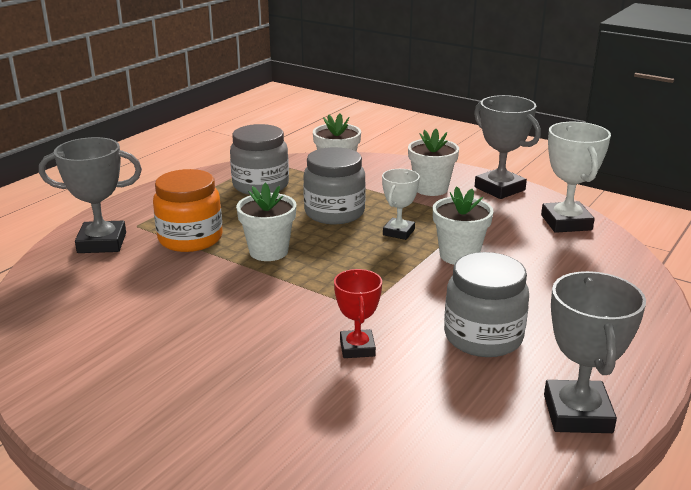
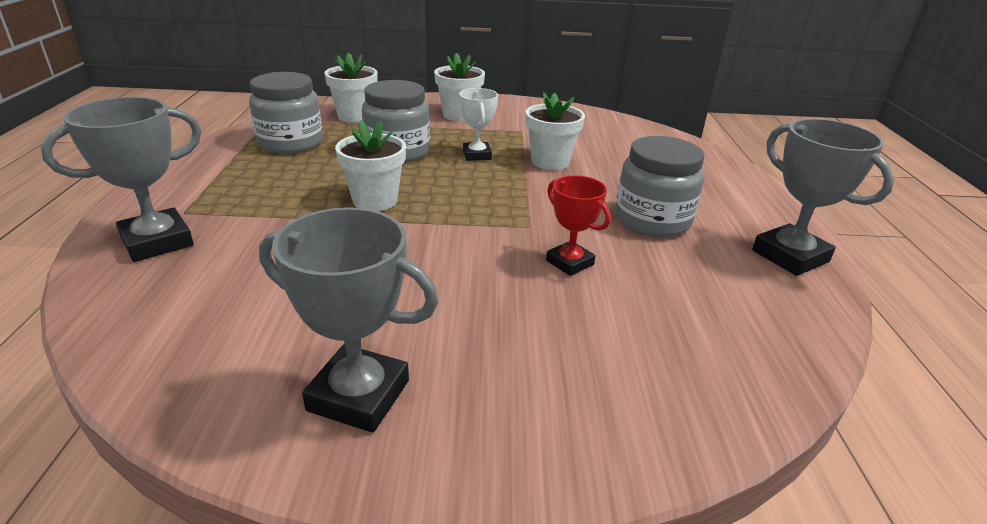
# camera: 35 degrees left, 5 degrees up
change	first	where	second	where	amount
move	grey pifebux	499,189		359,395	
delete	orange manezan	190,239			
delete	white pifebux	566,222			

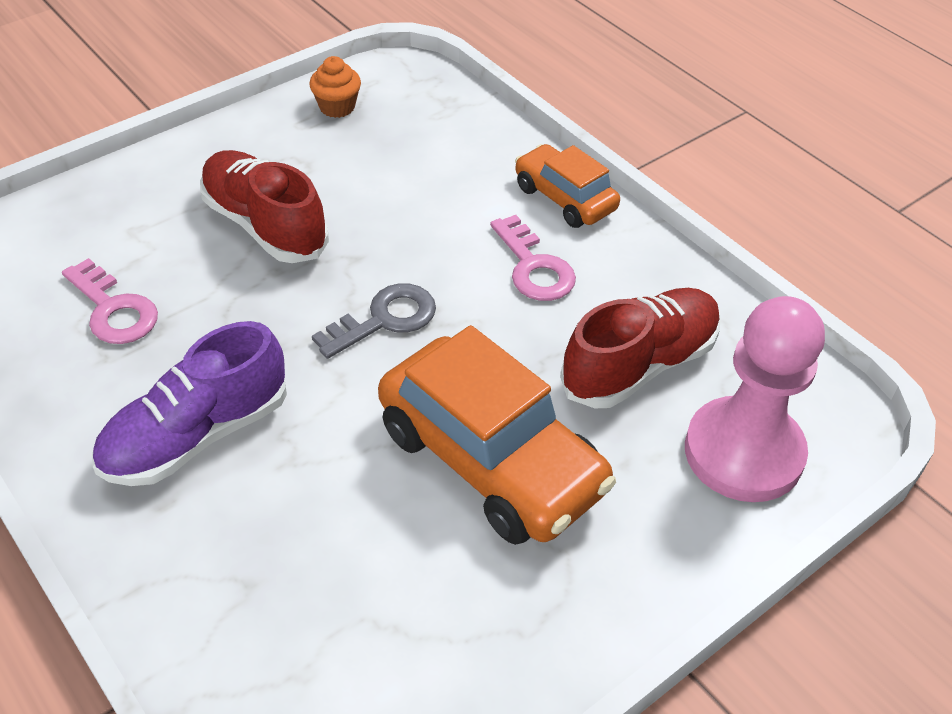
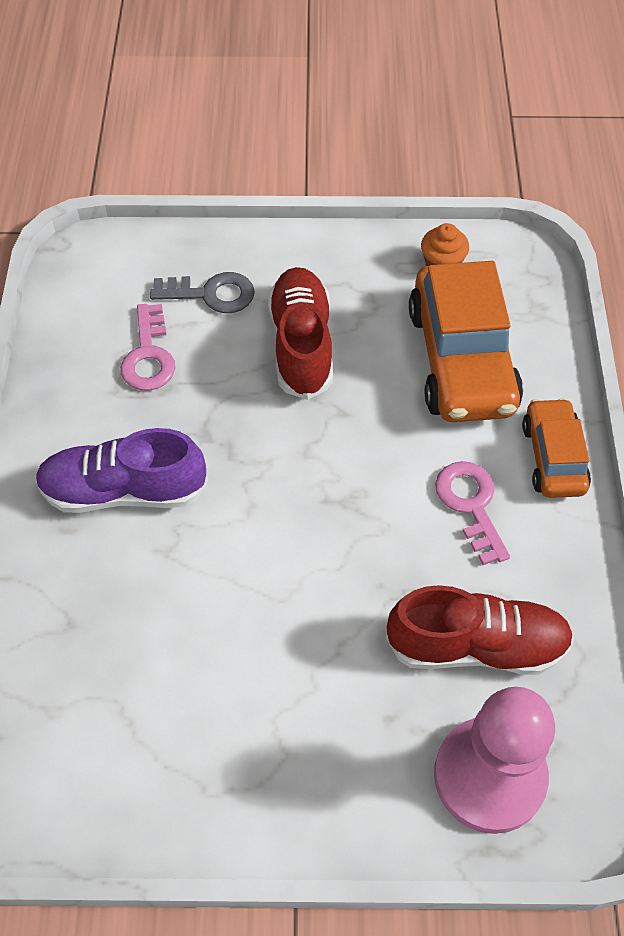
# camera: 40 degrees right, 10 degrees up
change	first	where	second	where	amount
move	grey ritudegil	384,319		211,294	
move	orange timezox	491,460		462,360	
rotate	pink ritudegil	534,267		471,505	150 degrees clockwise

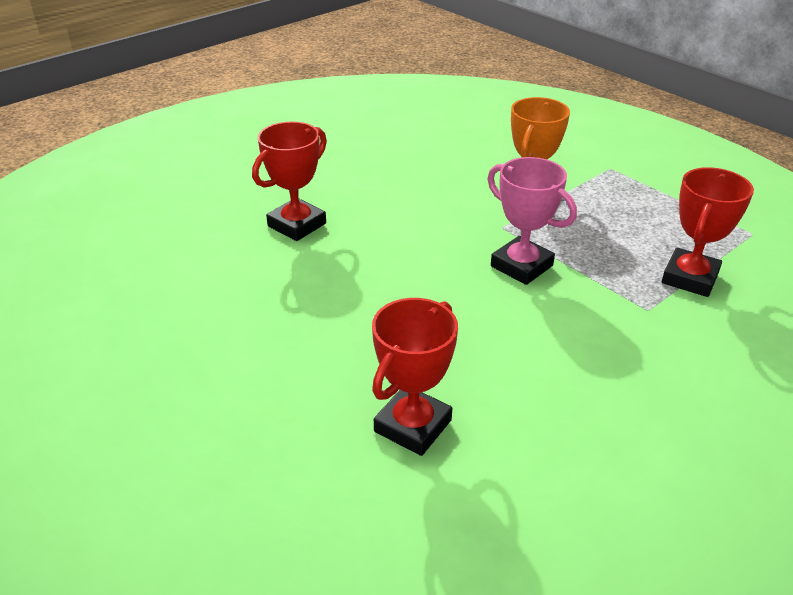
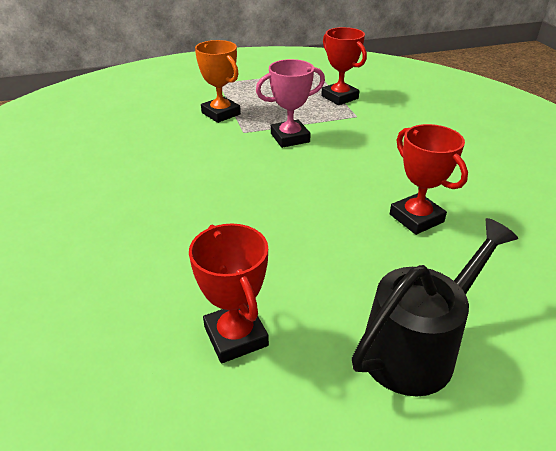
# camera: 65 degrees left, 0 degrees up
change	first	where	second	where	amount
move	red pifebux	297,225		236,336	
insert			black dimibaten	417,347	

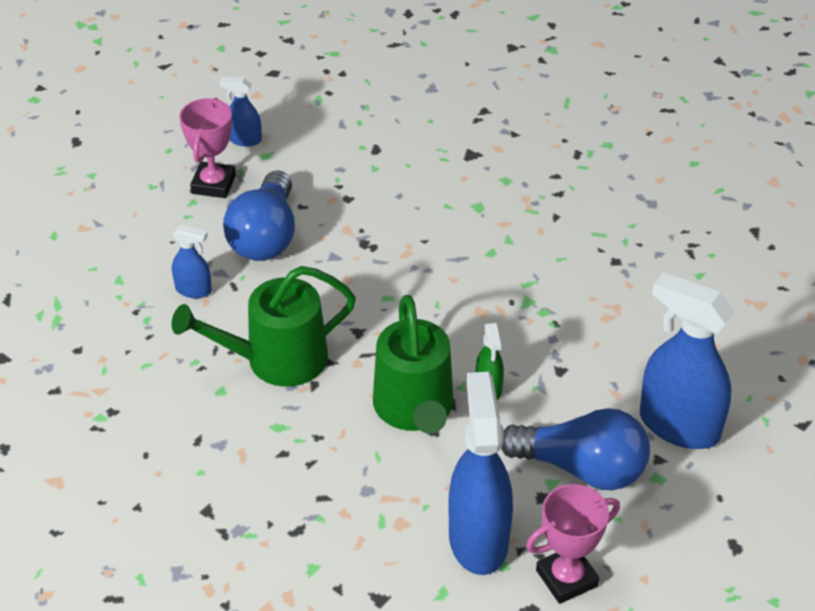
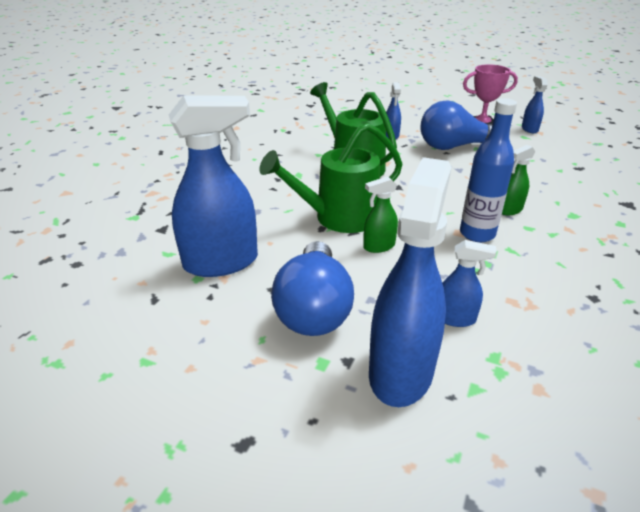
# camera: 75 degrees right, 10 degrees down
change	first	where	second	where	amount
insert			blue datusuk	455,318	
insert			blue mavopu	477,234	
insert			green datusuk	509,210	
delete	pink pifebux	566,578			

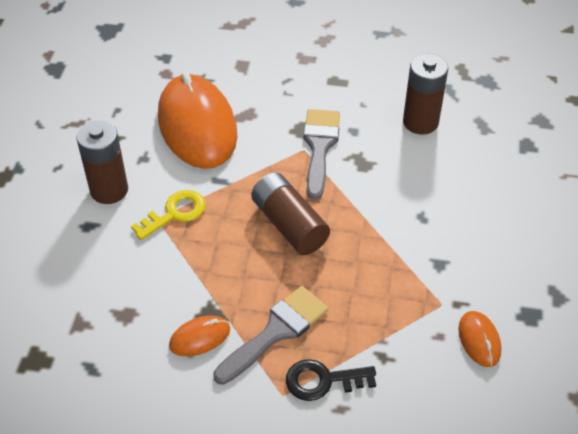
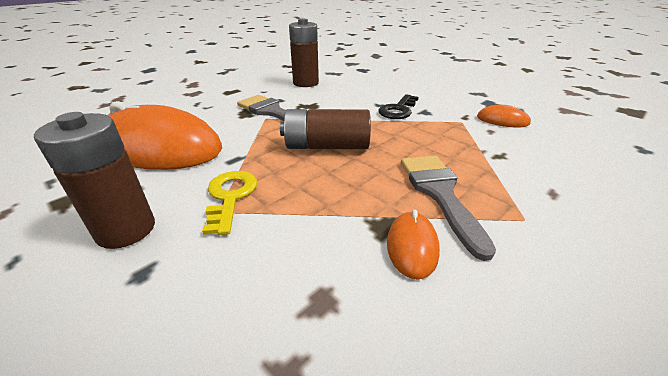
# camera: 55 degrees left, 15 degrees down
change	first	where	second	where	amount
move	black ritudegil	323,380		398,110	

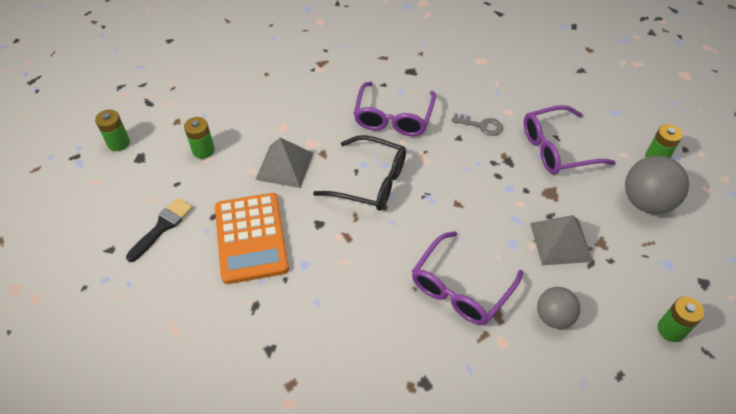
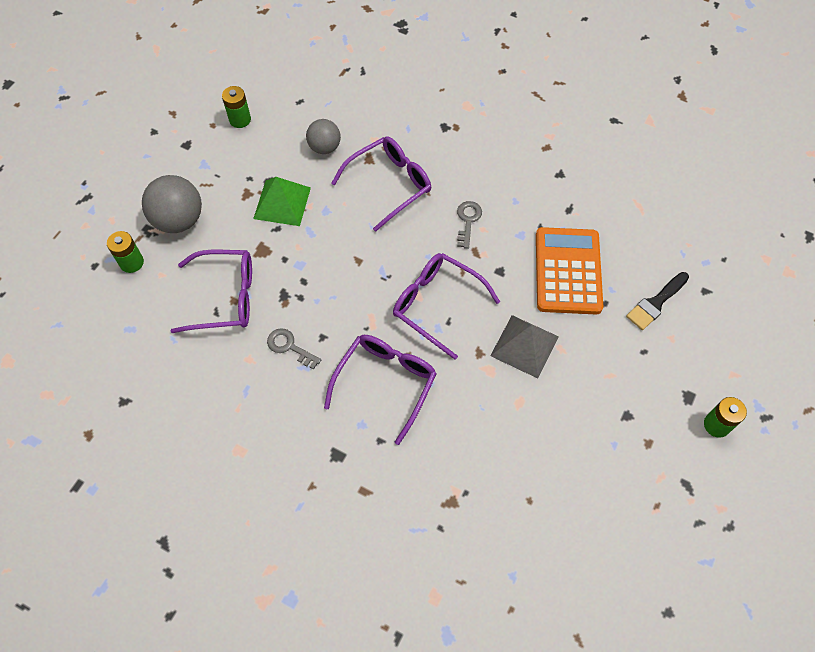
# camera: 165 degrees left, 10 degrees up
change	first	where	second	where	amount
recolor	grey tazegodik	560,242	green tazegodik	282,203	
recolor	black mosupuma	370,181	purple mosupuma	437,305	
insert			grey ritudegil	468,221	
delete	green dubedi	203,150			

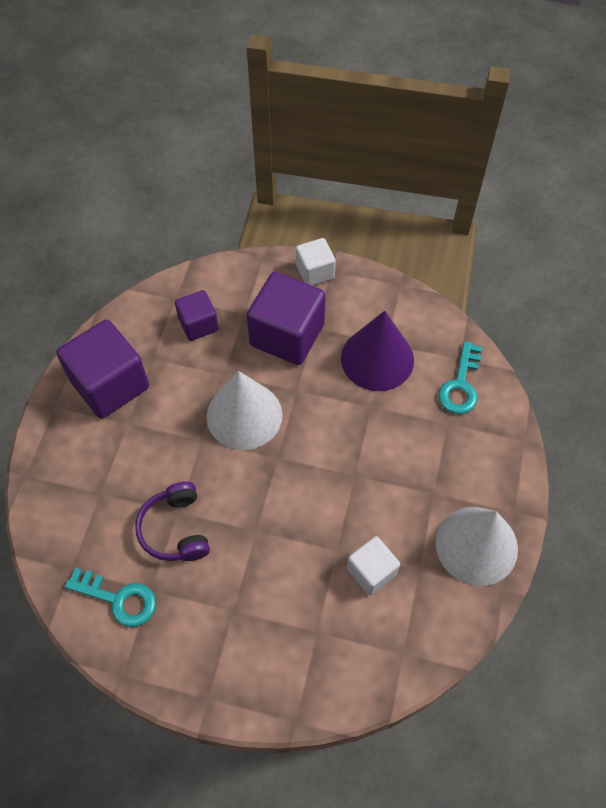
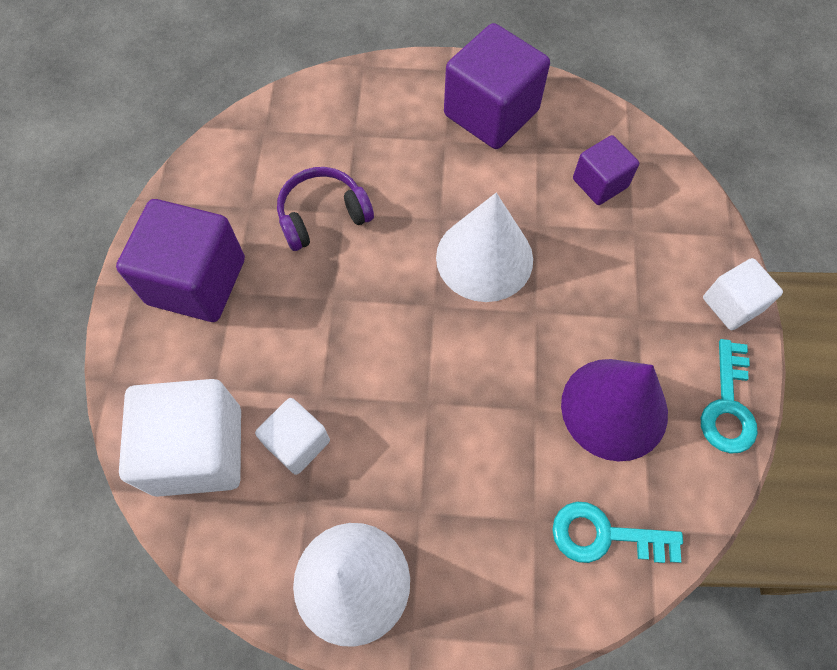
# camera: 80 degrees right, 5 degrees up
change	first	where	second	where	amount
move	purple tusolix	287,335		196,281	
insert			white tusolix	198,450	
move	turquoise ritudegil	118,599		728,406	

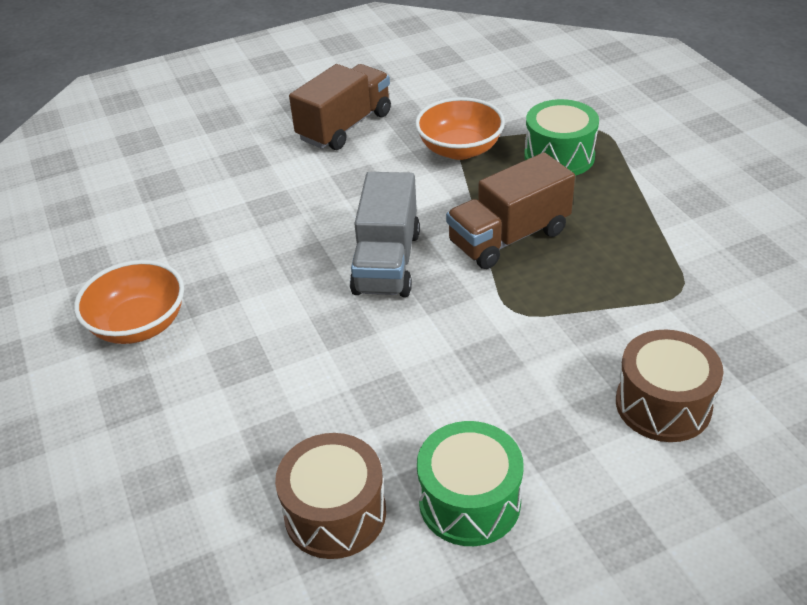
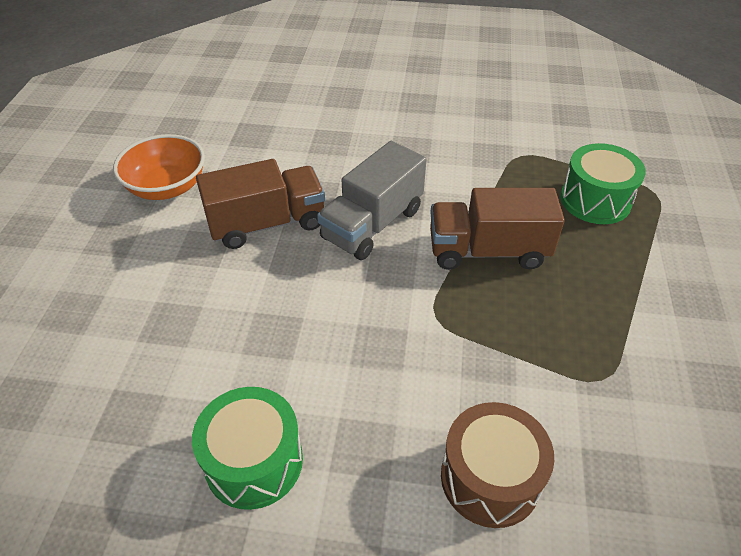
# camera: 30 degrees right, 5 degrees up
change	first	where	second	where	amount
move	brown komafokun	345,126		267,224	
delete	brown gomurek	335,513			
delete	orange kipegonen	460,149			

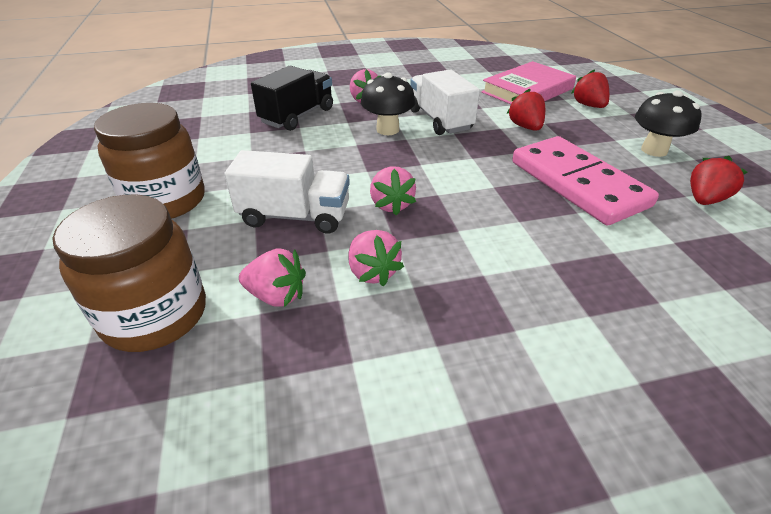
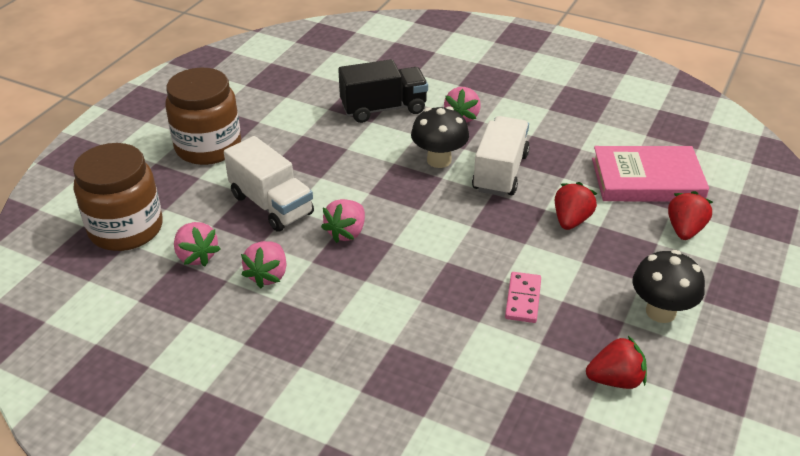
# camera: 40 degrees right, 0 degrees up
change	first	where	second	where	amount
resize	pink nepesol	578,183		523,299	x0.44

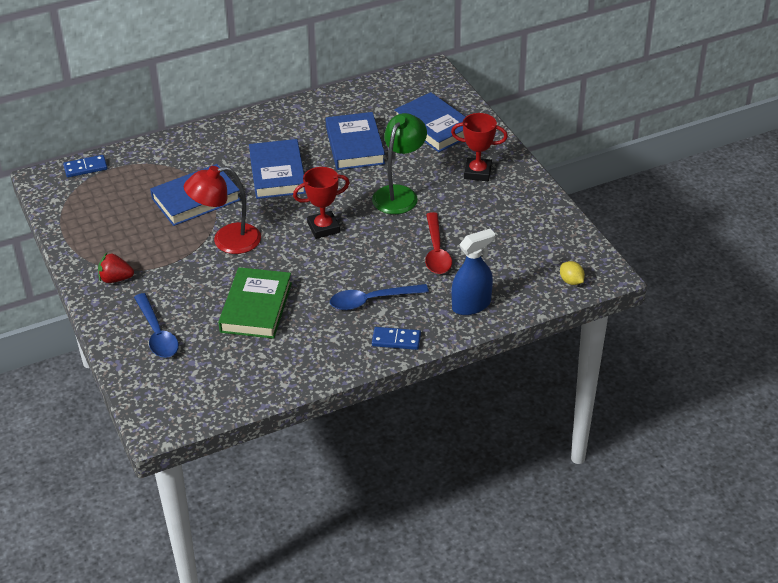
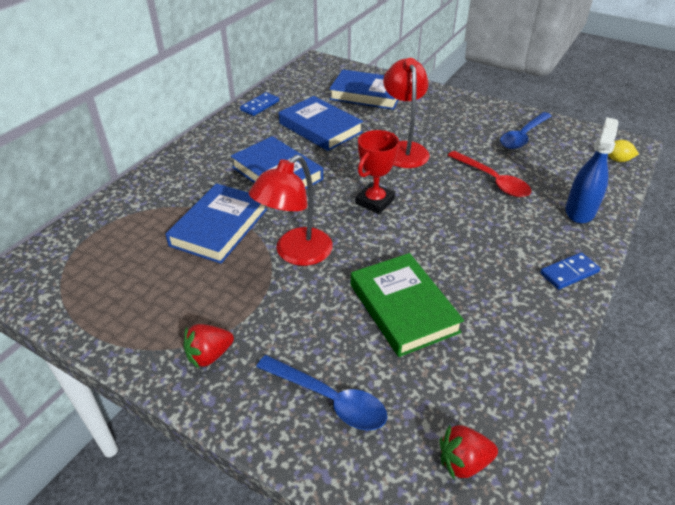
# camera: 35 degrees left, 0 degrees up
change	first	where	second	where	amount
move	blue nepesol	85,168		260,106	
recolor	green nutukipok	399,194	red nutukipok	403,149	
insert			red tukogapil	463,462	
move	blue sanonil	371,300		522,136	
delete	red pifebux	477,172			

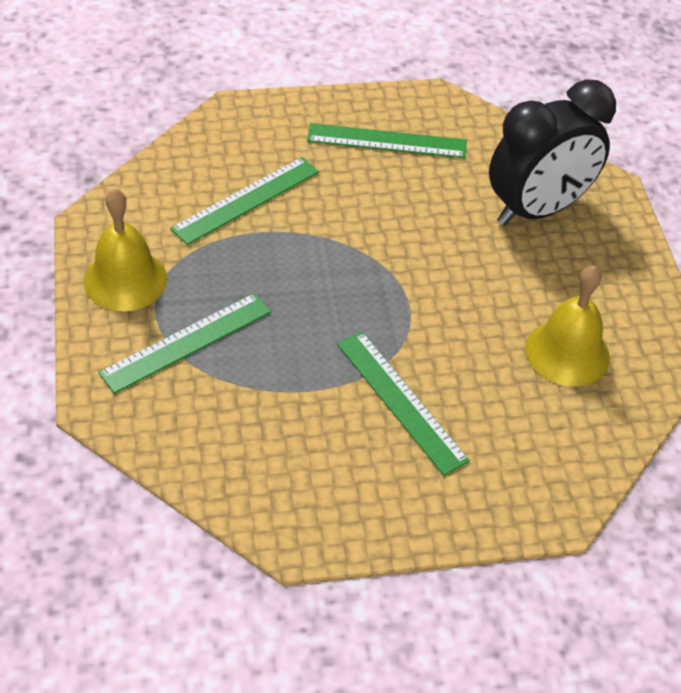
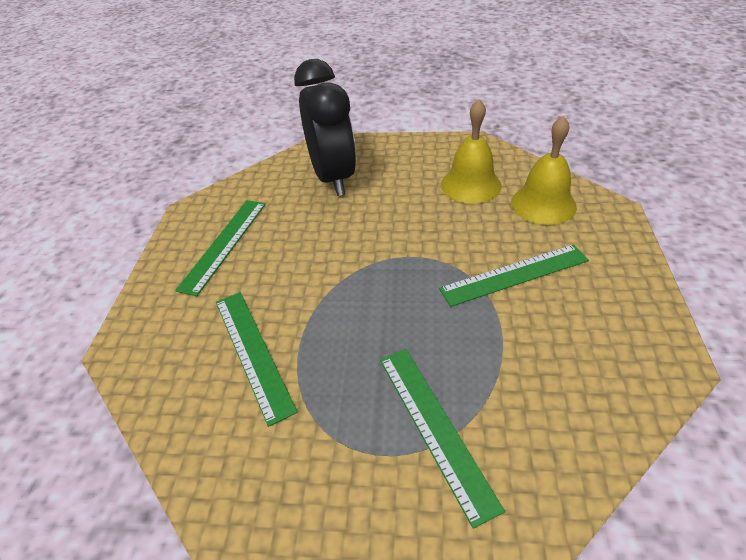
# camera: 70 degrees left, 5 degrees down
change	first	where	second	where	amount
move	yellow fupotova	125,280		543,204	

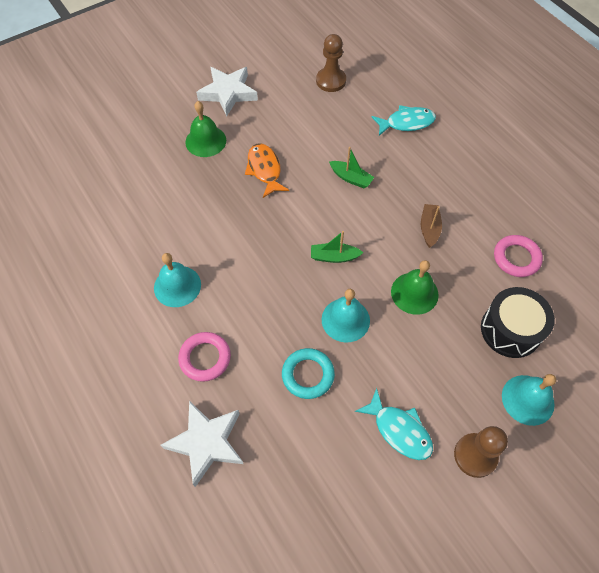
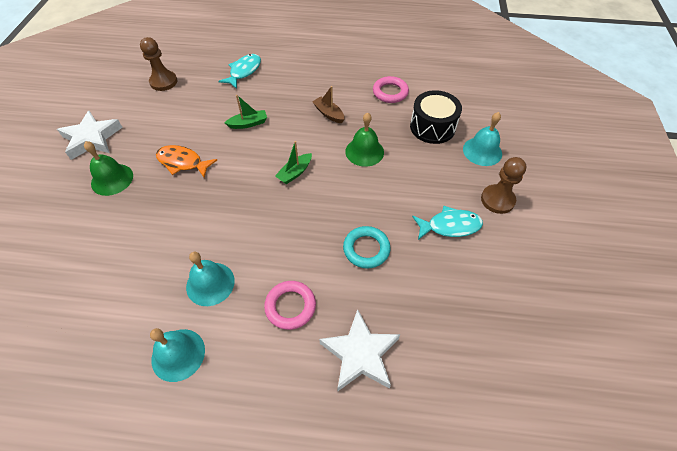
# camera: 50 degrees left, 5 degrees down
change	first	where	second	where	amount
move	turquoise fupotova	345,320		178,354	

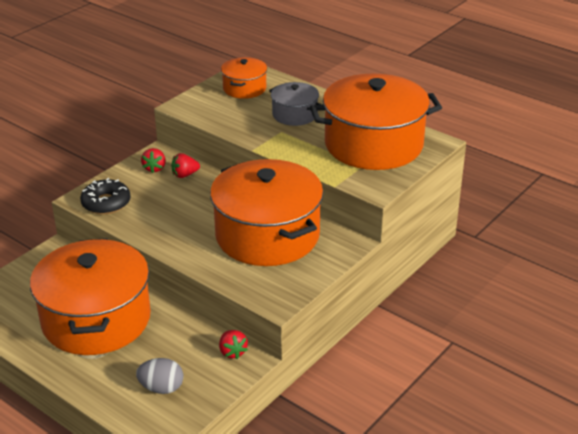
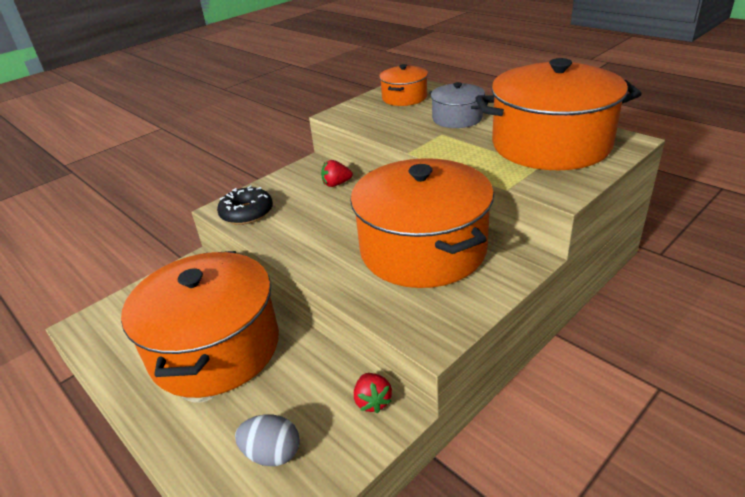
# camera: 10 degrees right, 0 degrees up
change	first	where	second	where	amount
delete	red tukogapil	154,168			

